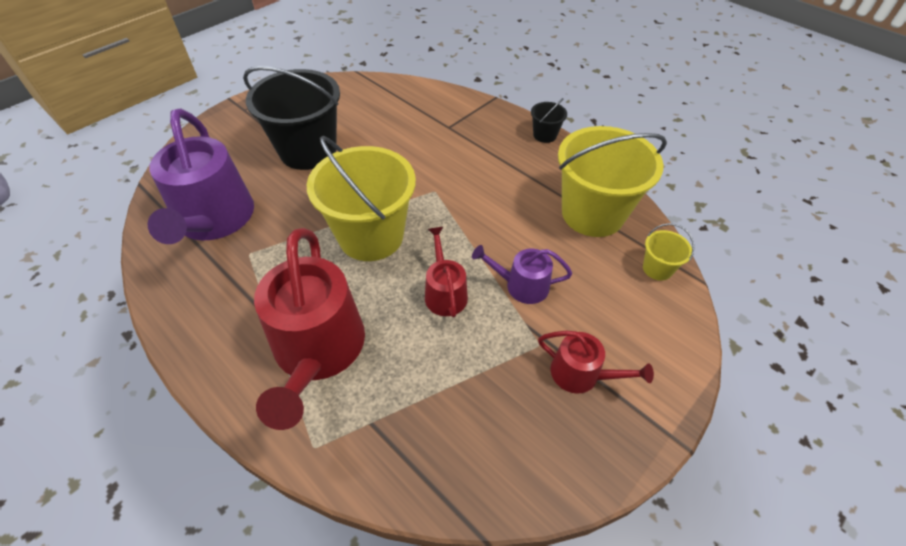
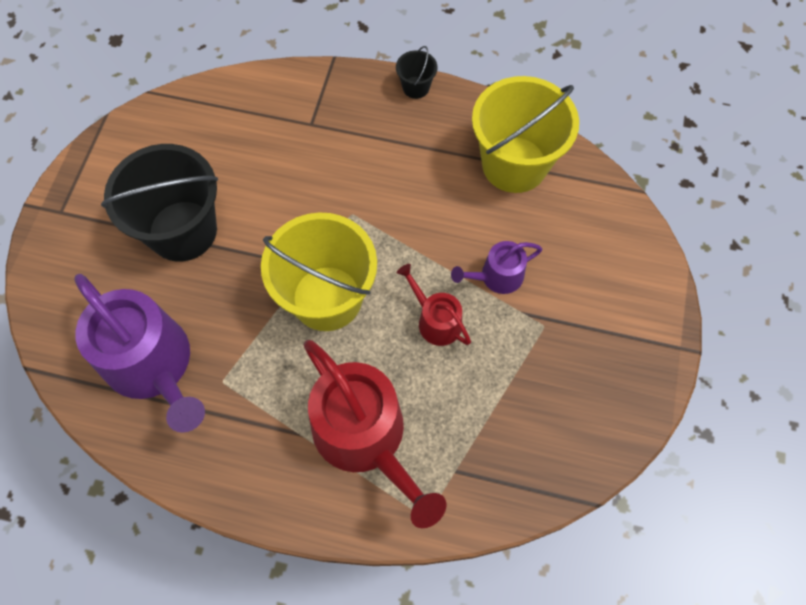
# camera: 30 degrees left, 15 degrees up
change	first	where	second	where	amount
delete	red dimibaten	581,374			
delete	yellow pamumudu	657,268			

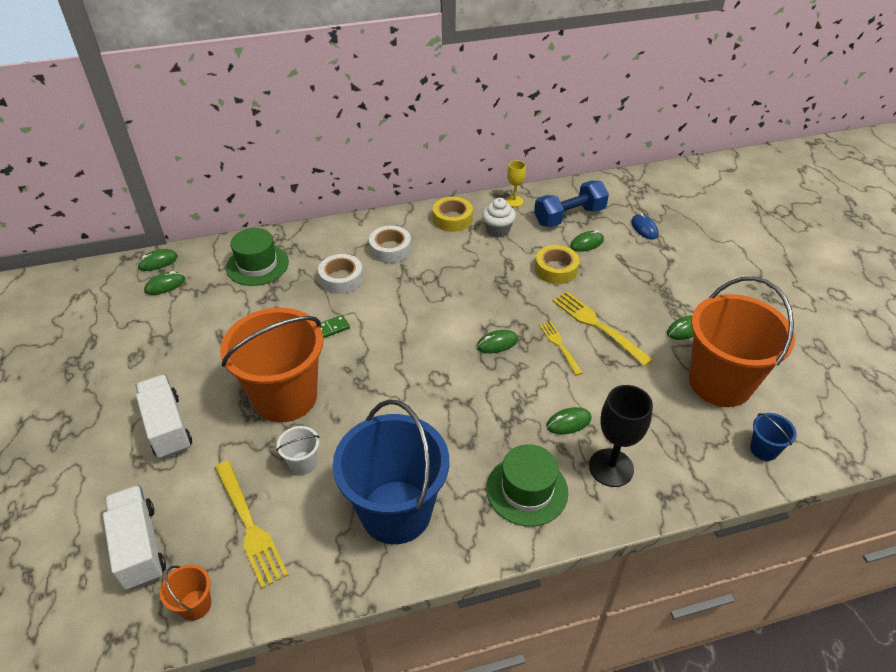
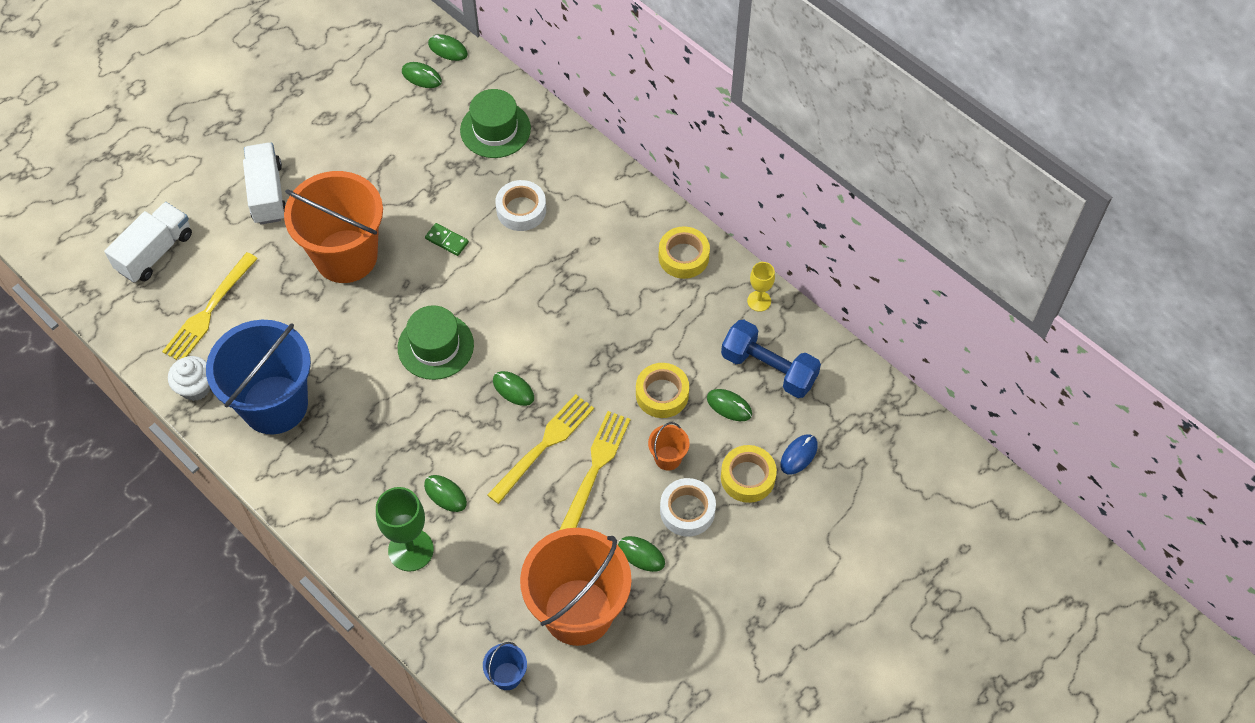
# camera: 60 degrees right, 15 degrees up
change	first	where	second	where	amount
move	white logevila	498,230		195,388	
rotate	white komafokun	167,427		267,193	45 degrees counterclockwise
recolor	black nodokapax	611,467	green nodokapax	411,550	
move	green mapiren	527,490		435,346	
resize	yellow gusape	559,346		543,445	x1.64
move	orange pamumudu	195,605		668,458	
move	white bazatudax	390,249		687,510	
insert			yellow bazatudax	747,477	
delete	white pamumudu	303,463			

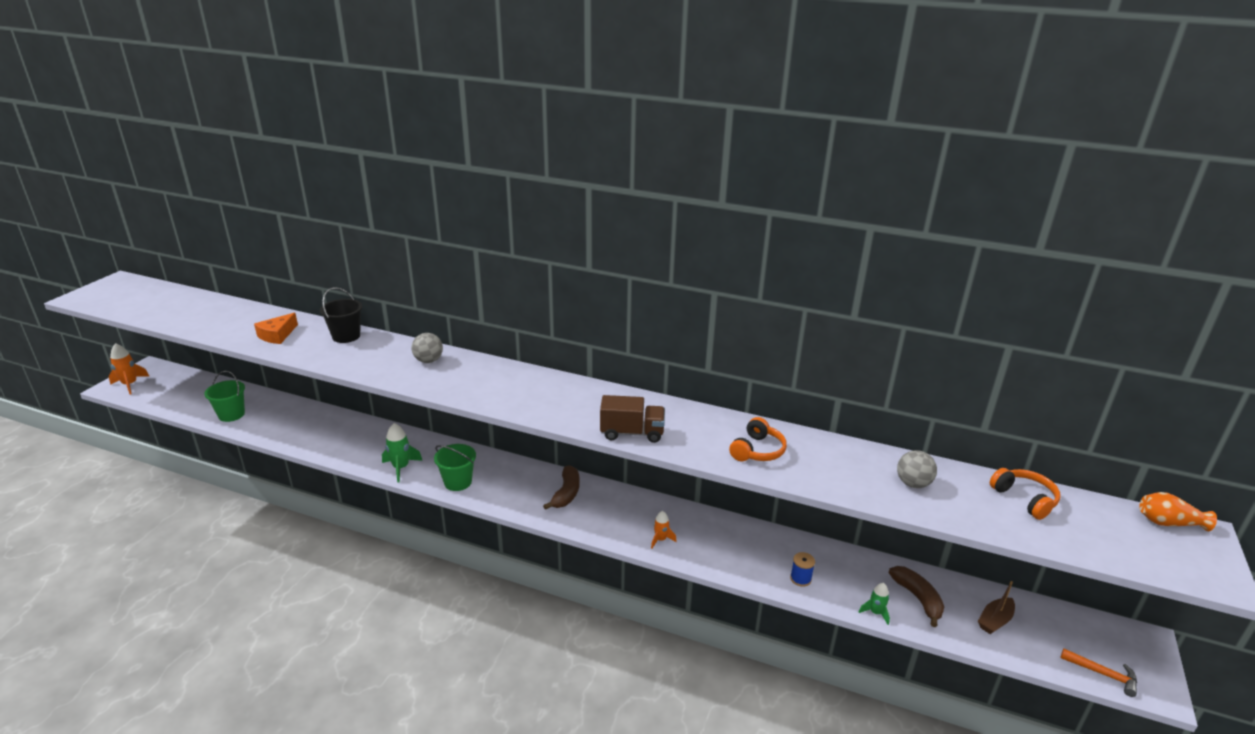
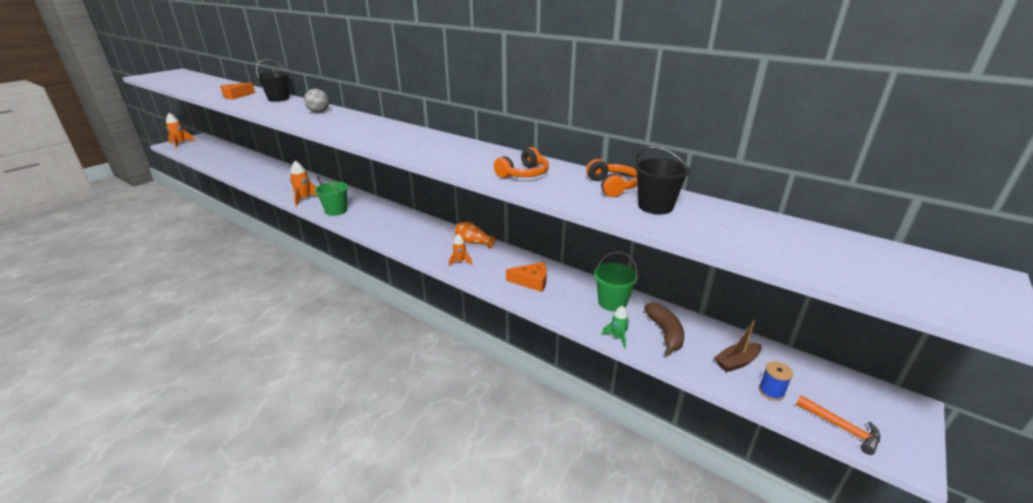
# camera: 15 degrees right, 0 degrees up
change	first	where	second	where	amount
recolor	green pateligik	401,468	orange pateligik	304,199	
move	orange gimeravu	1168,523		473,242	
insert			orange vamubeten	531,282	
move	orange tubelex	1024,499		612,186	
move	green pamumudu	231,414		612,302	
replace	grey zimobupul	913,484	black pamumudu	655,206	
move	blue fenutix	800,578		771,391	
delete	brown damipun	566,493			
delete	brown komafokun	632,433			

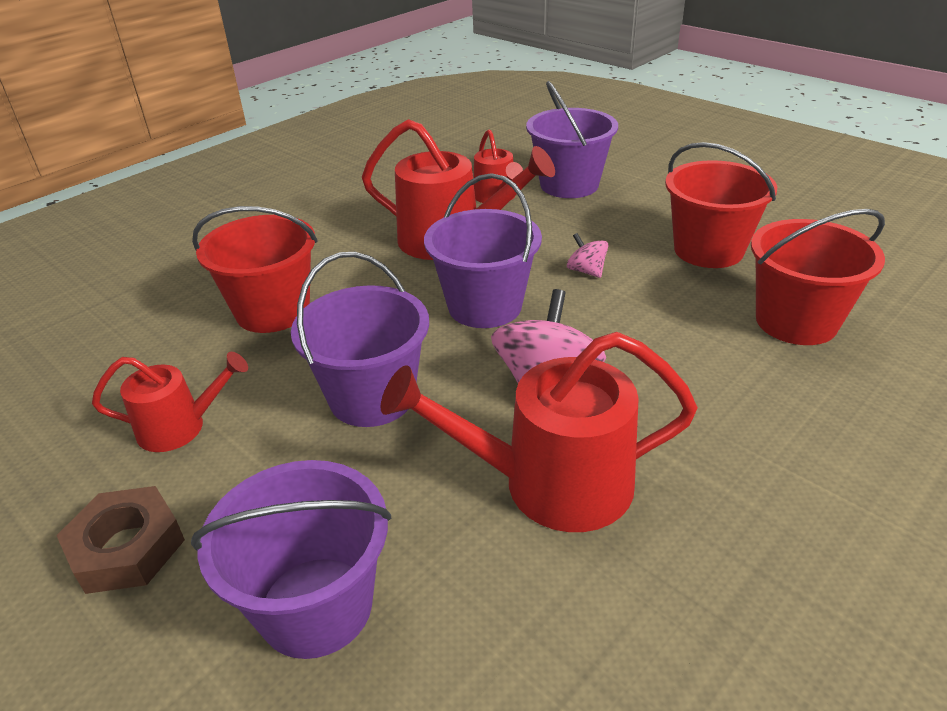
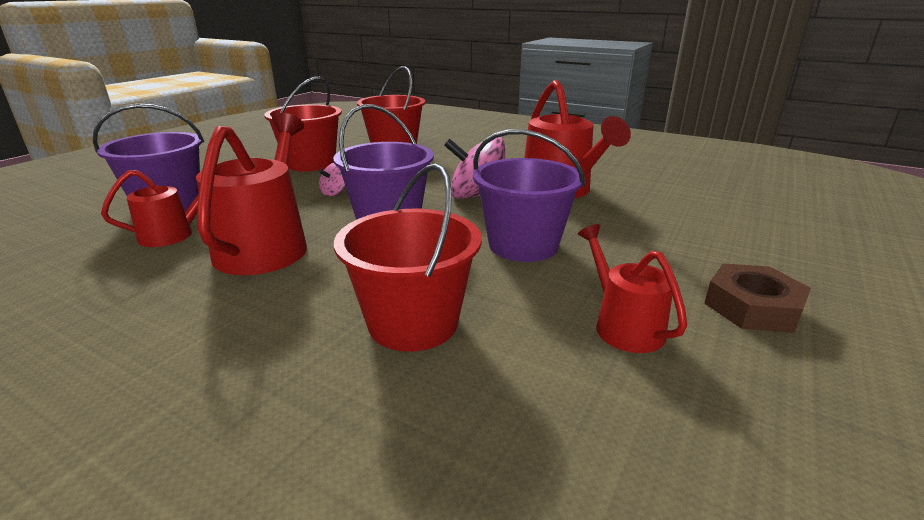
# camera: 105 degrees left, 10 degrees down
change	first	where	second	where	amount
delete	purple pamumudu	316,606			

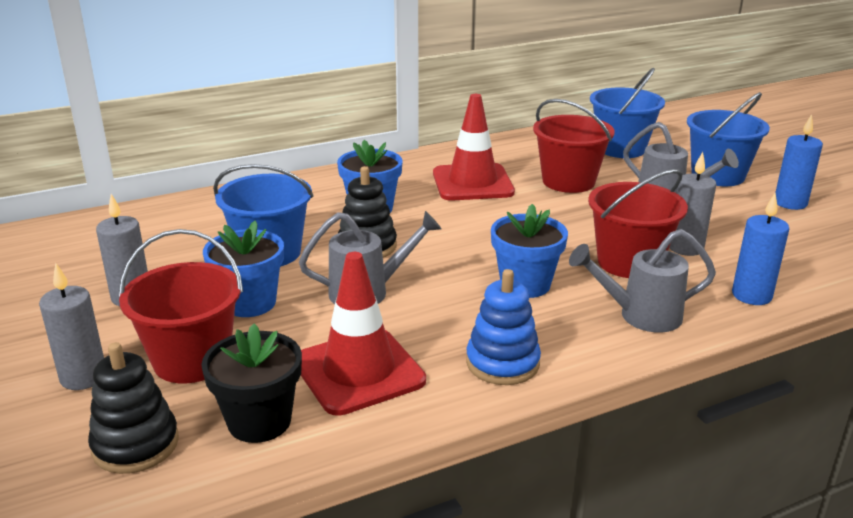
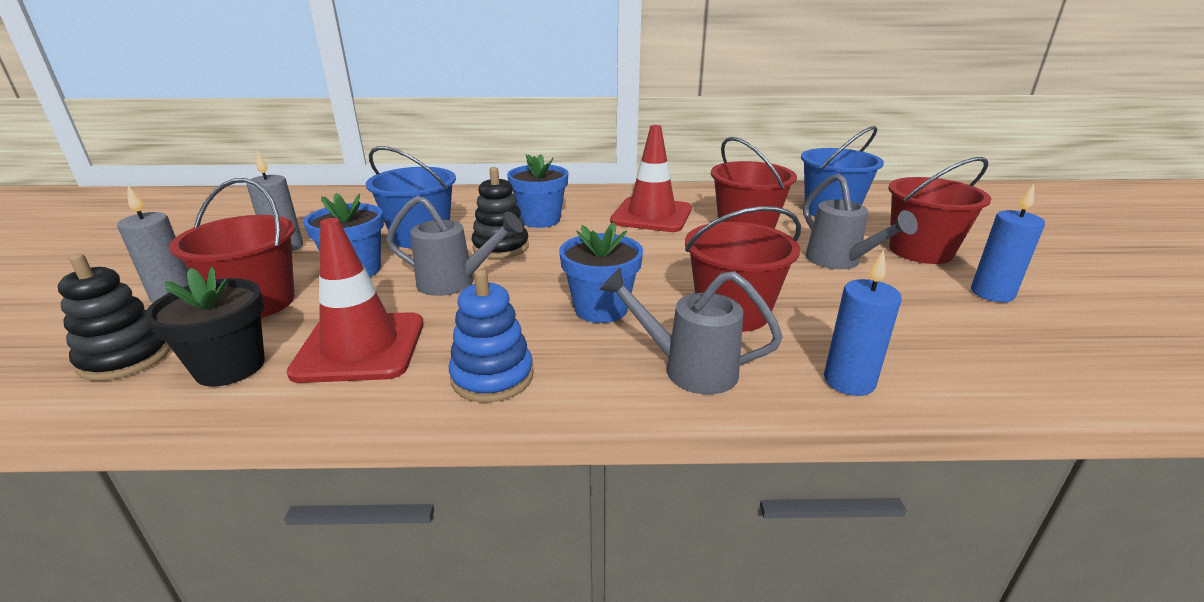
# camera: 25 degrees right, 0 degrees up
change	first	where	second	where	amount
recolor	blue pamumudu	717,175	red pamumudu	920,251	
delete	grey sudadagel	685,248			

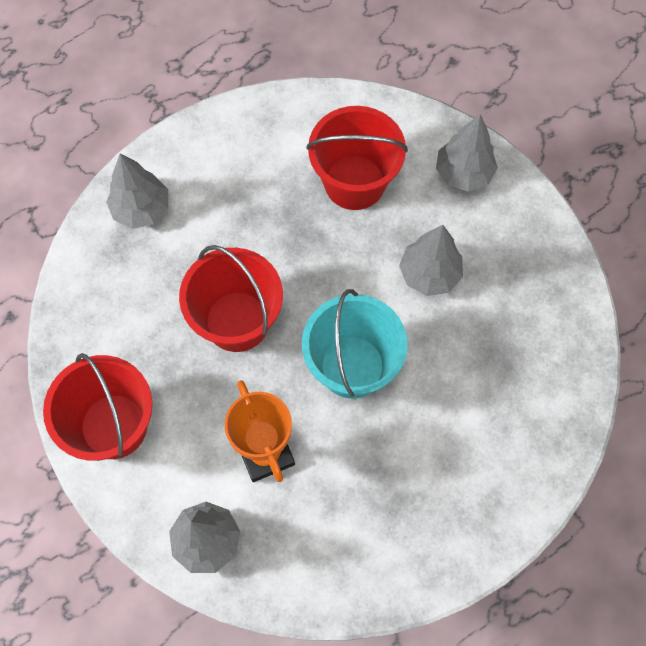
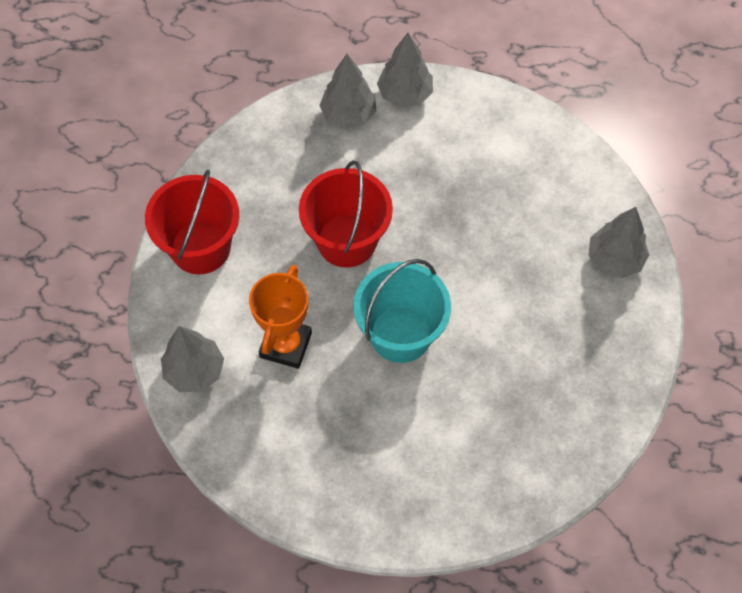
# camera: 40 degrees right, 5 degrees down
change	first	where	second	where	amount
move	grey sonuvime	429,274		405,94	
delete	red pamumudu	354,182			

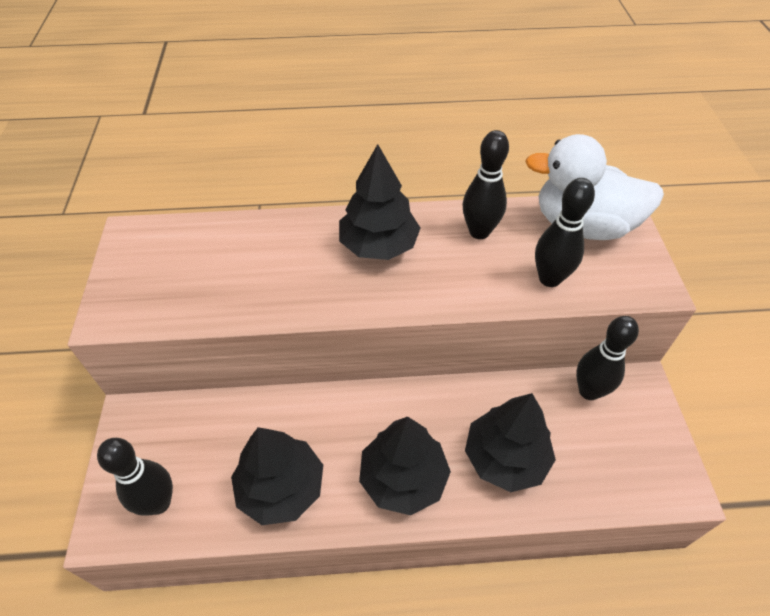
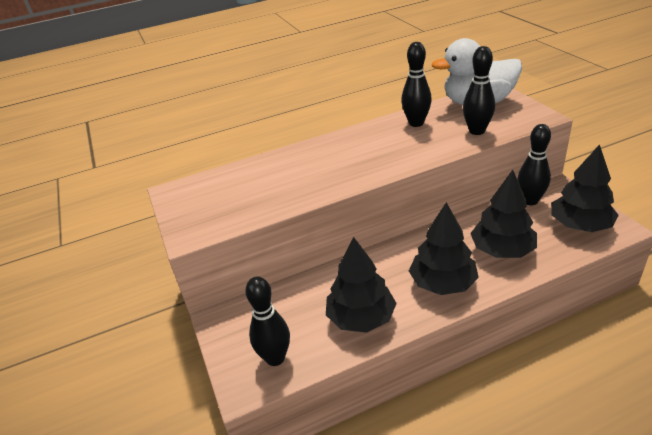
# camera: 15 degrees left, 15 degrees down
change	first	where	second	where	amount
move	black sonuvime	379,245		580,225	

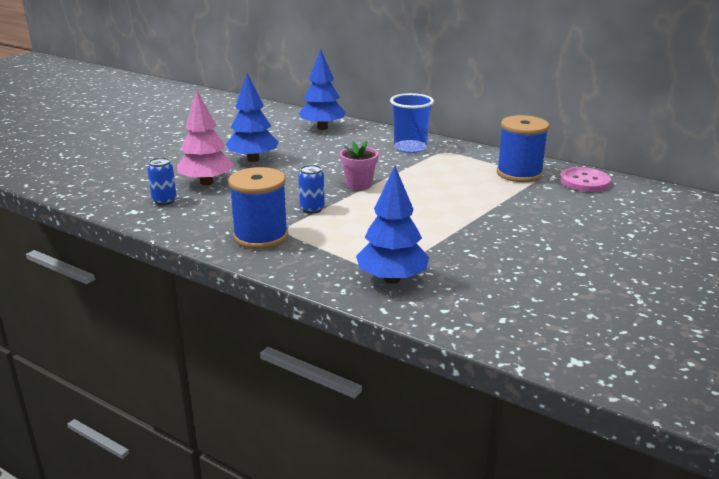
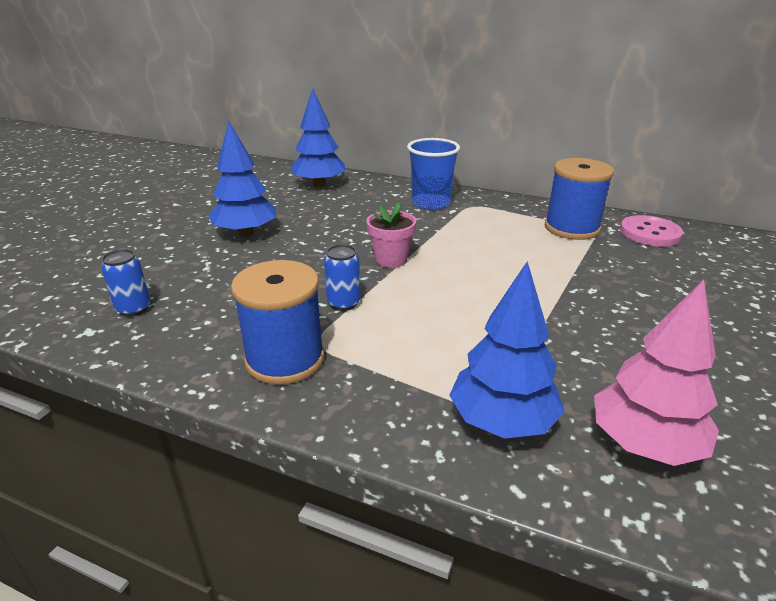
# camera: 10 degrees left, 5 degrees up
change	first	where	second	where	amount
move	pink sonuvime	206,182		644,444	

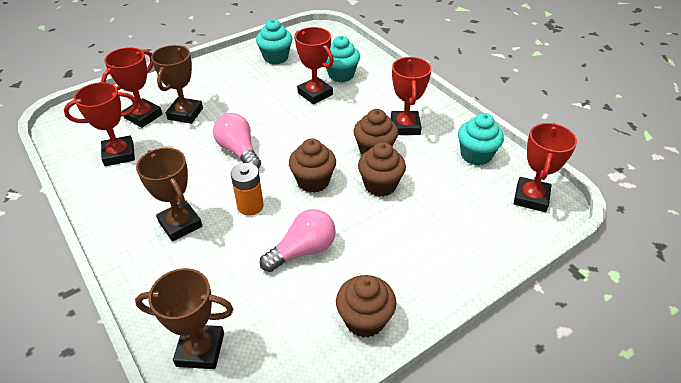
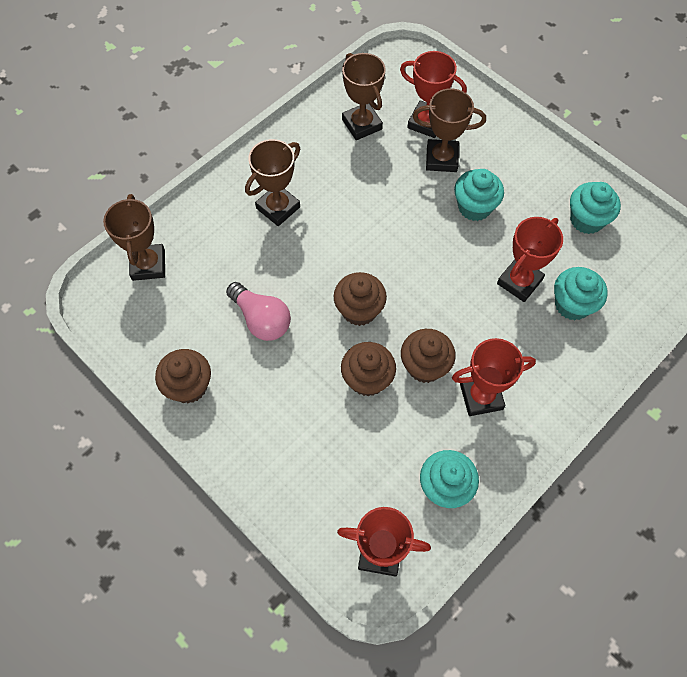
# camera: 80 degrees right, 20 degrees up
change	first	where	second	where	amount
recolor	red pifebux	119,154	brown pifebux	362,124	
insert			turquoise logevila	474,207	
delete	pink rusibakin	239,151			
delete	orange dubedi	250,206			

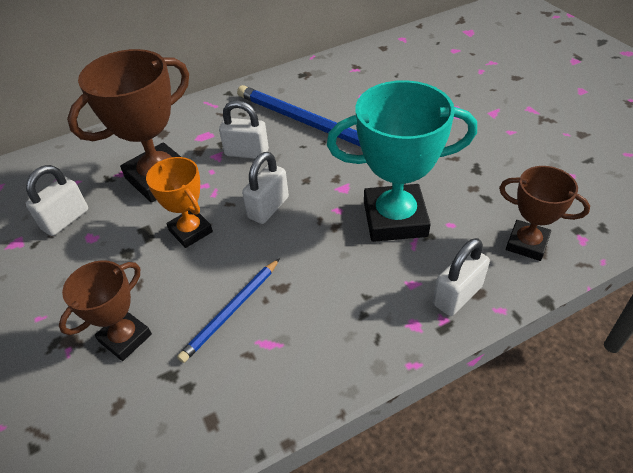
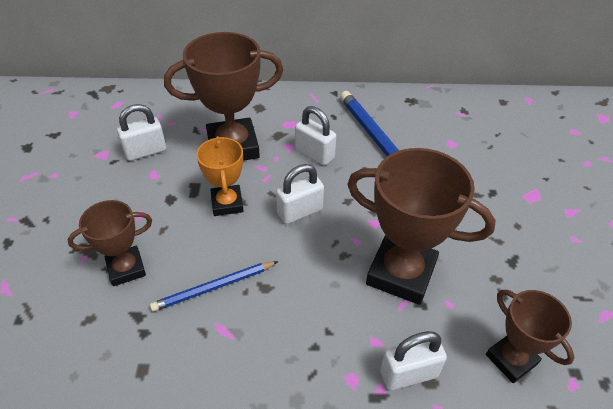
# camera: 25 degrees right, 0 degrees up
change	first	where	second	where	amount
recolor	turquoise pifebux	395,219	brown pifebux	401,273	

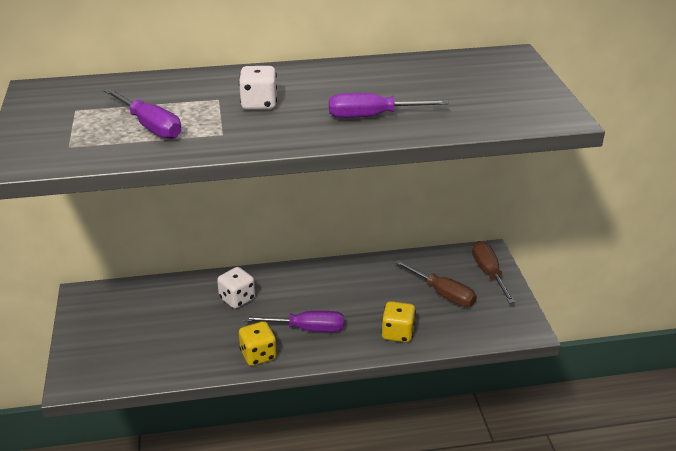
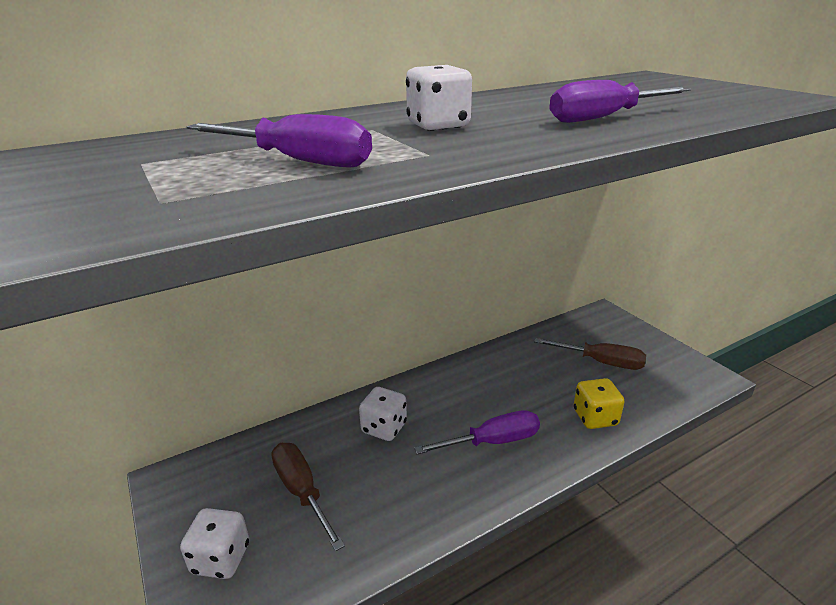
# camera: 20 degrees left, 5 degrees down
change	first	where	second	where	amount
insert			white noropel	221,558	
move	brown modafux	489,273		302,492	
delete	yellow noropel	258,355			

